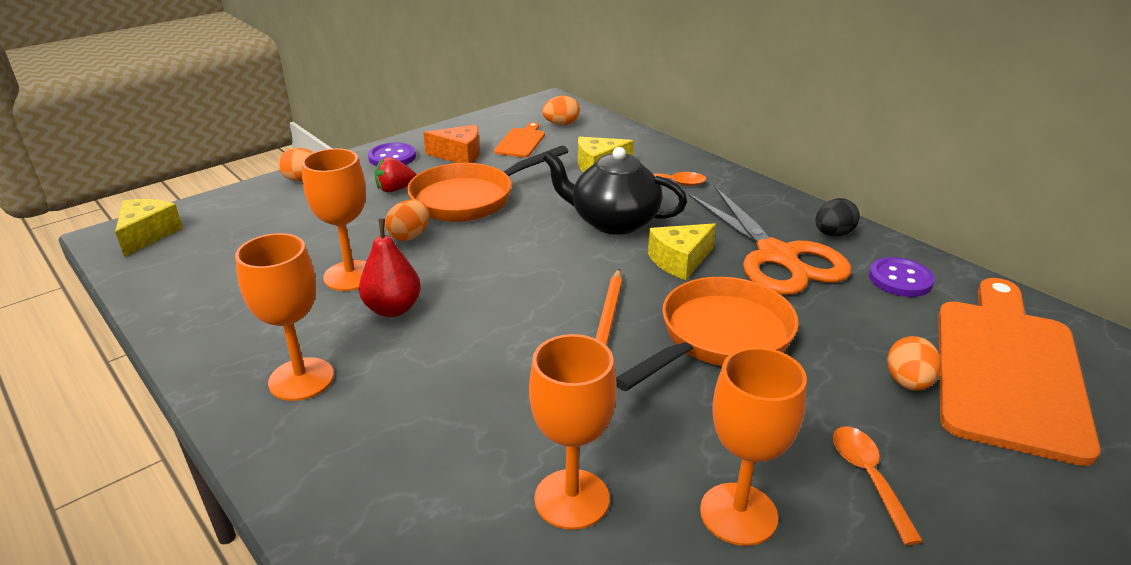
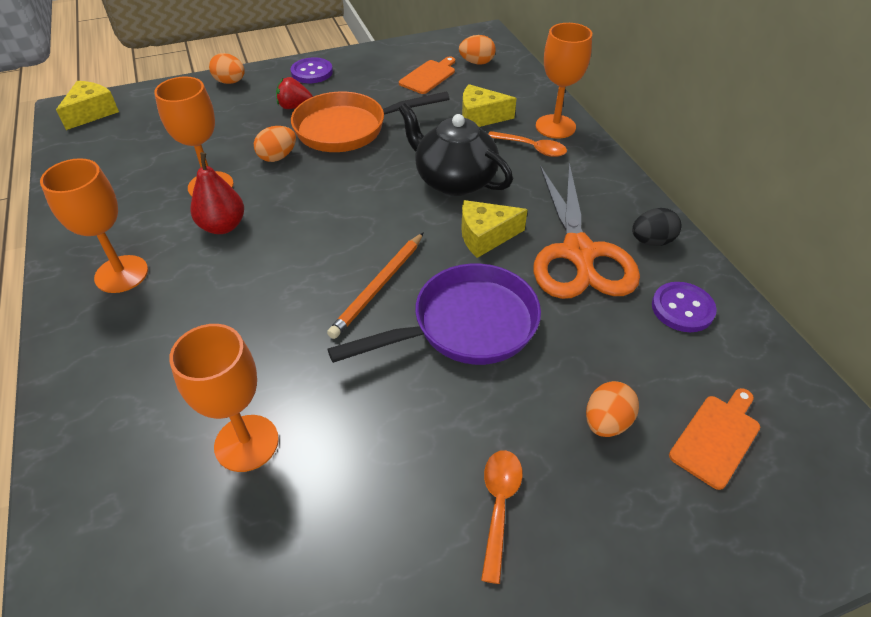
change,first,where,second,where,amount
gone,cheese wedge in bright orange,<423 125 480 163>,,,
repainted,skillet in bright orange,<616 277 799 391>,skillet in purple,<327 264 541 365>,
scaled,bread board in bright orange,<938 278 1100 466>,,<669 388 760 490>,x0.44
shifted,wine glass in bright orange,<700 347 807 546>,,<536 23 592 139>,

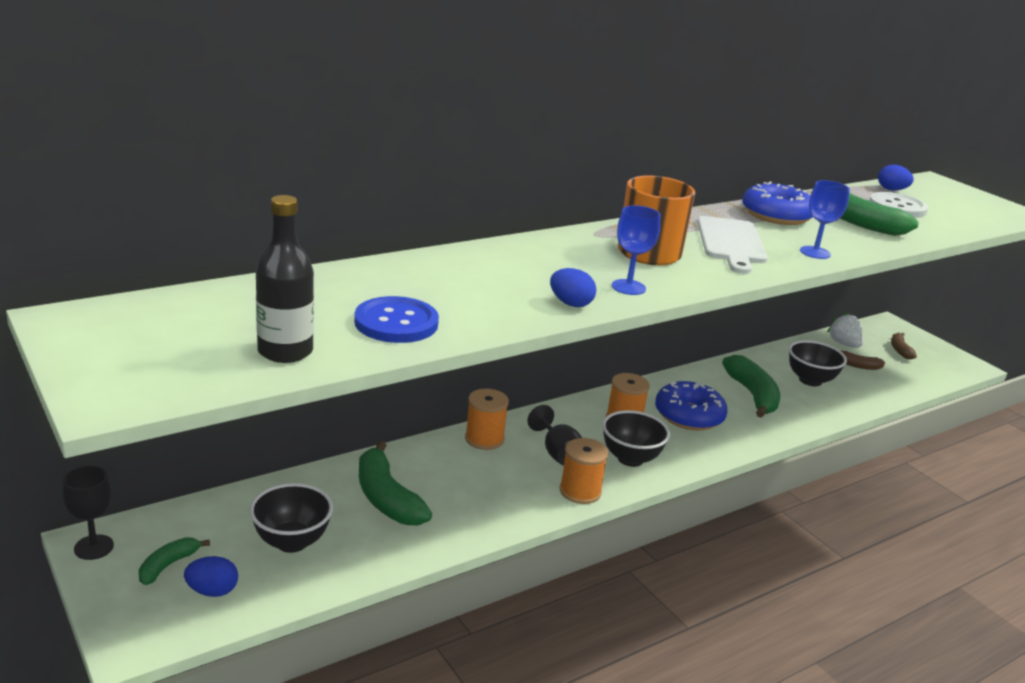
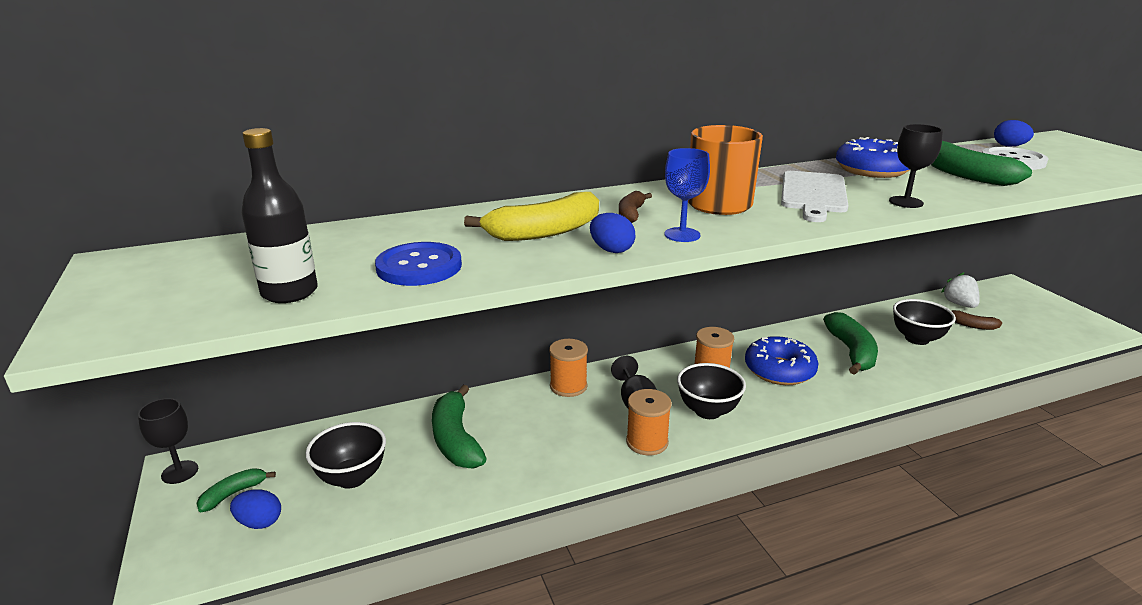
change,first,where,second,where,amount
repainted,wine glass in blue,<800 180 850 259>,wine glass in ebony,<889 124 943 208>,
shifted,banana in brown,<891 333 917 359>,,<619 191 652 223>,
new,,,banana in yellow,<464 192 599 241>,

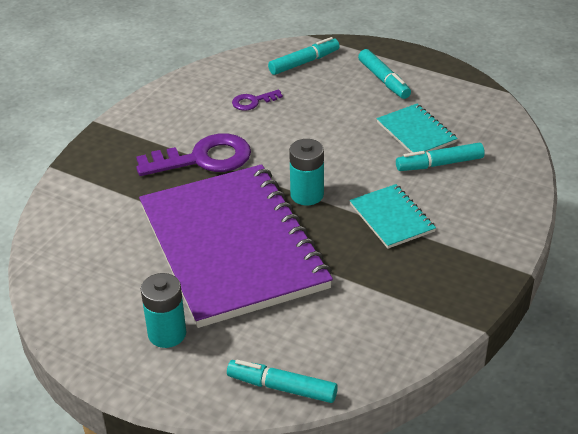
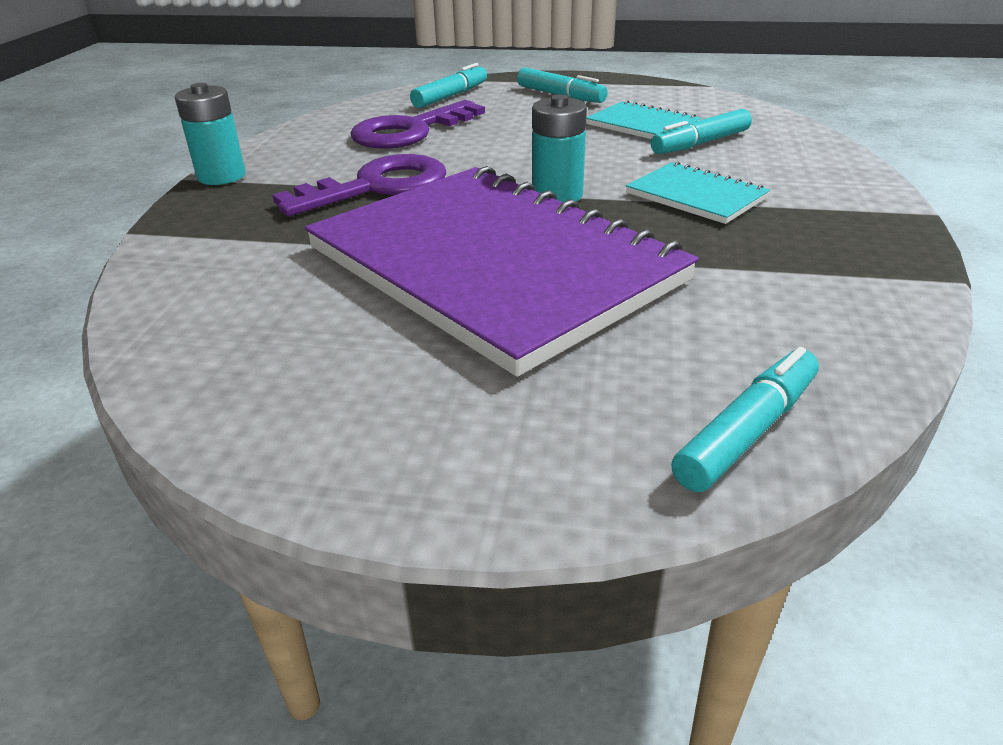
change,first,where,second,where,amount
scaled,latchkey in purple,<232 90 283 111>,,<350 100 485 149>,x2.07
shifted,power cell in teal,<141 273 186 348>,,<175 83 246 185>,
rotated,marker in teal,<227 360 338 403>,,<671 347 819 492>,135 degrees clockwise

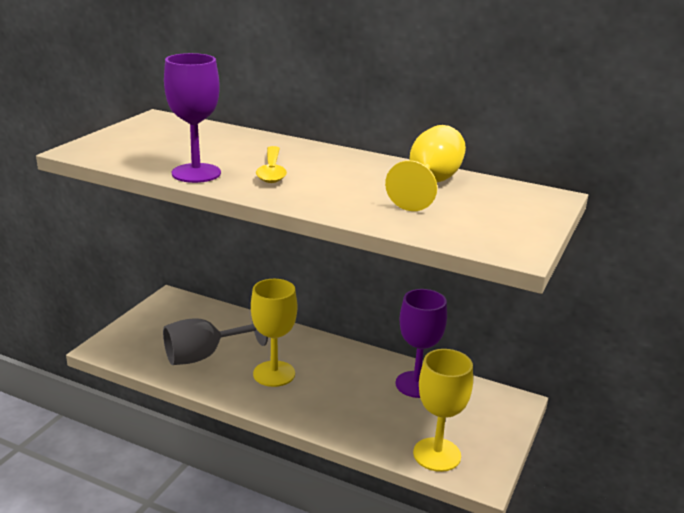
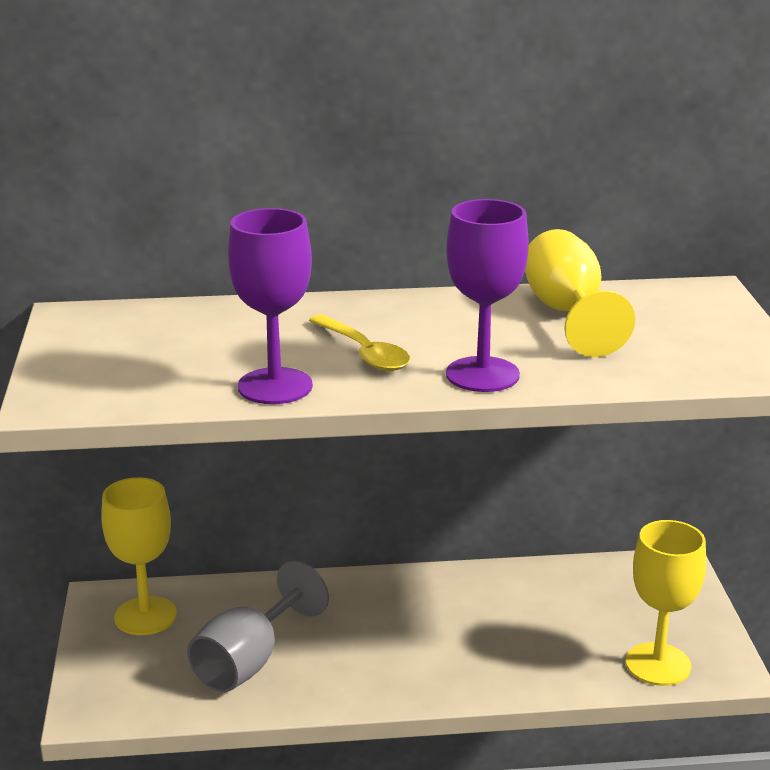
change,first,where,second,where,amount
shifted,wine glass in yellow,<251 279 297 387>,,<101 477 177 635>,
shifted,wine glass in purple,<396 289 447 398>,,<446 199 529 392>,

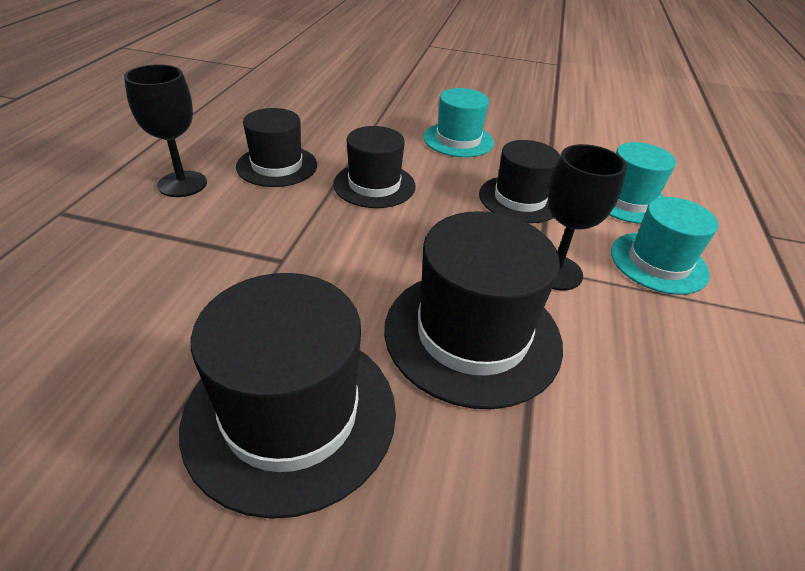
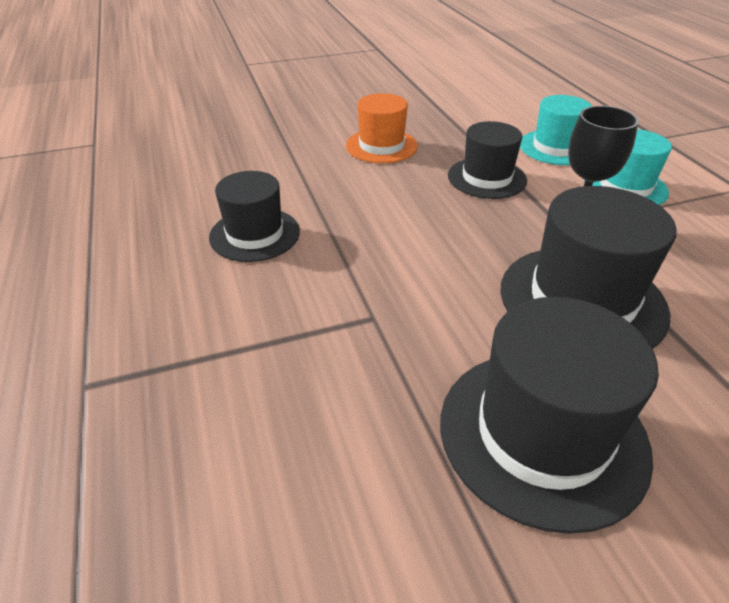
change,first,where,second,where,amount
gone,wine glass in ebony,<124 64 207 197>,,,
repainted,top hat in teal,<423 88 494 157>,top hat in bright orange,<346 93 418 163>,
gone,top hat in ebony,<333 126 416 208>,,,

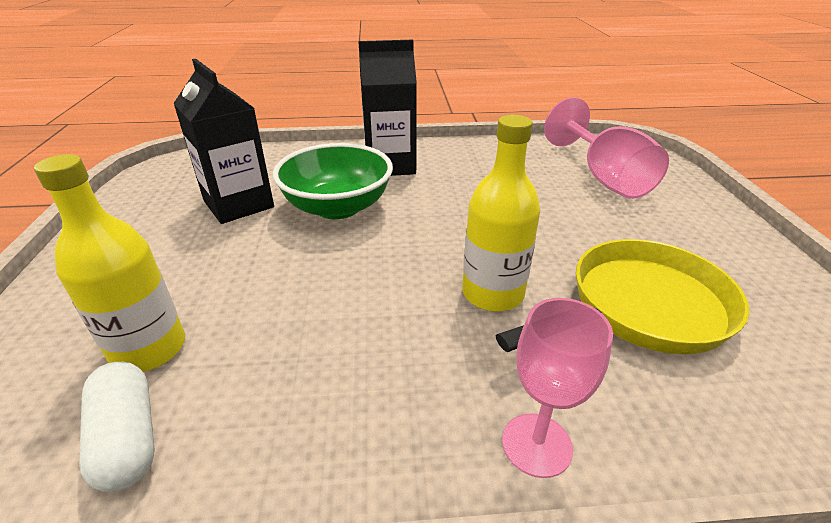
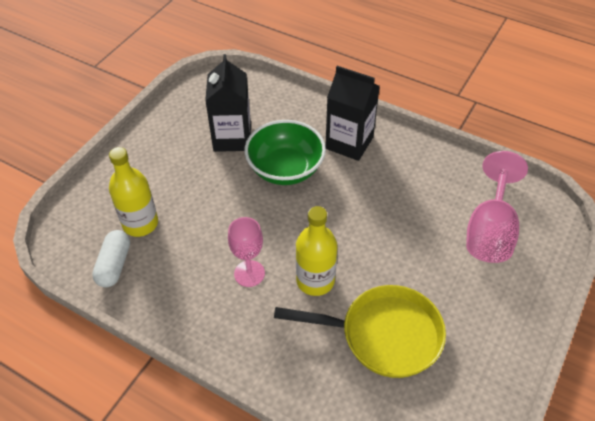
change,first,where,second,where,amount
shifted,wine glass in rose-pink,<502 298 613 478>,,<228 217 265 287>,

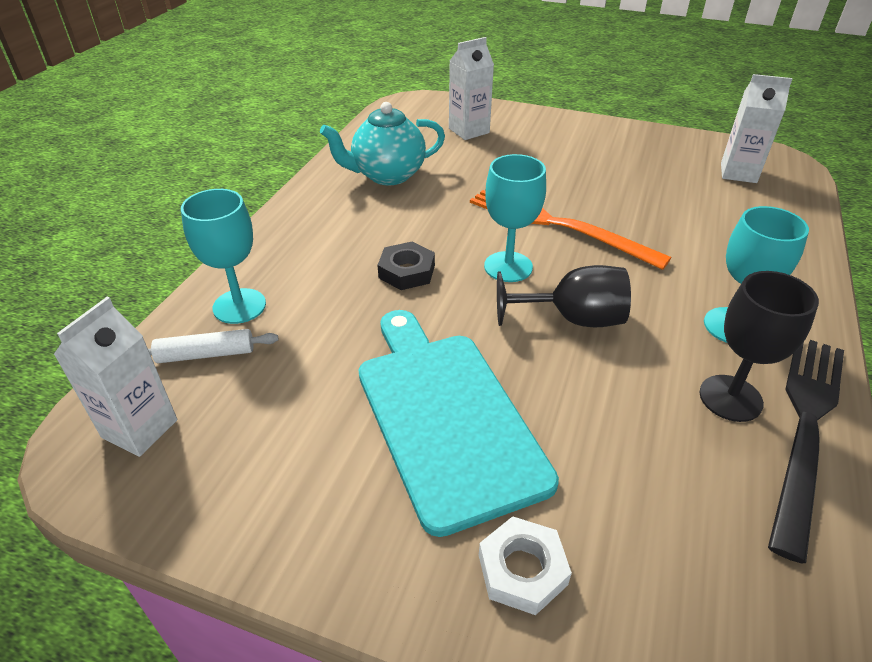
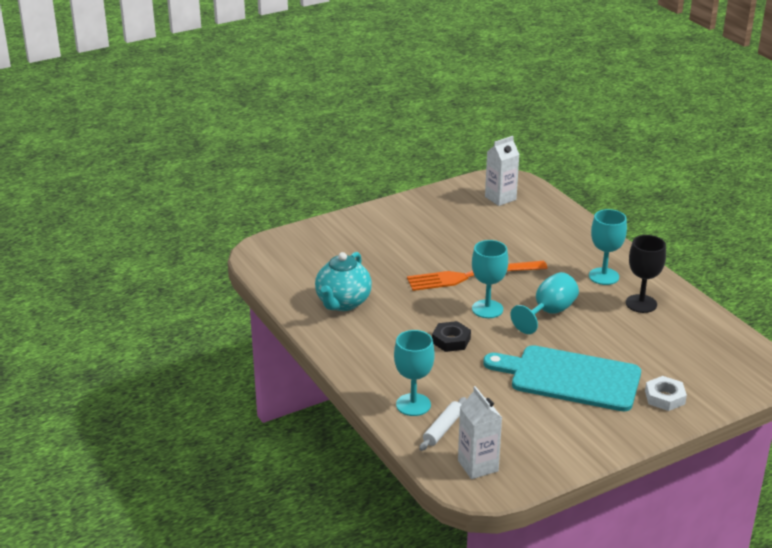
change,first,where,second,where,amount
gone,carton in snow-white,<449 37 494 140>,,,
repainted,wine glass in ebony,<497 265 631 327>,wine glass in teal,<510 272 579 334>,
gone,dinner fork in ebony,<768 340 844 563>,,,

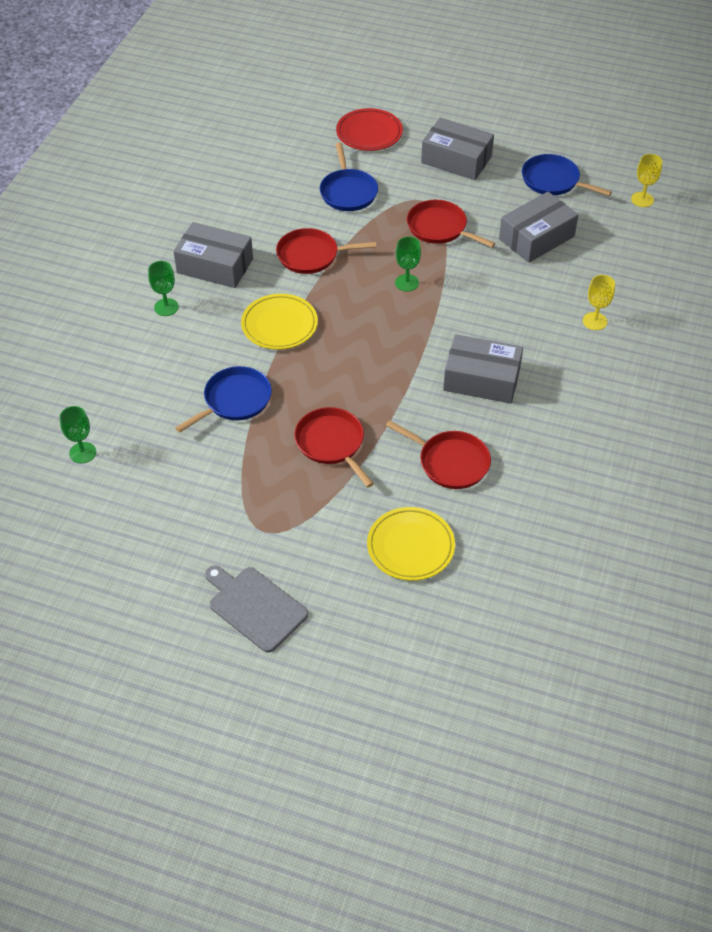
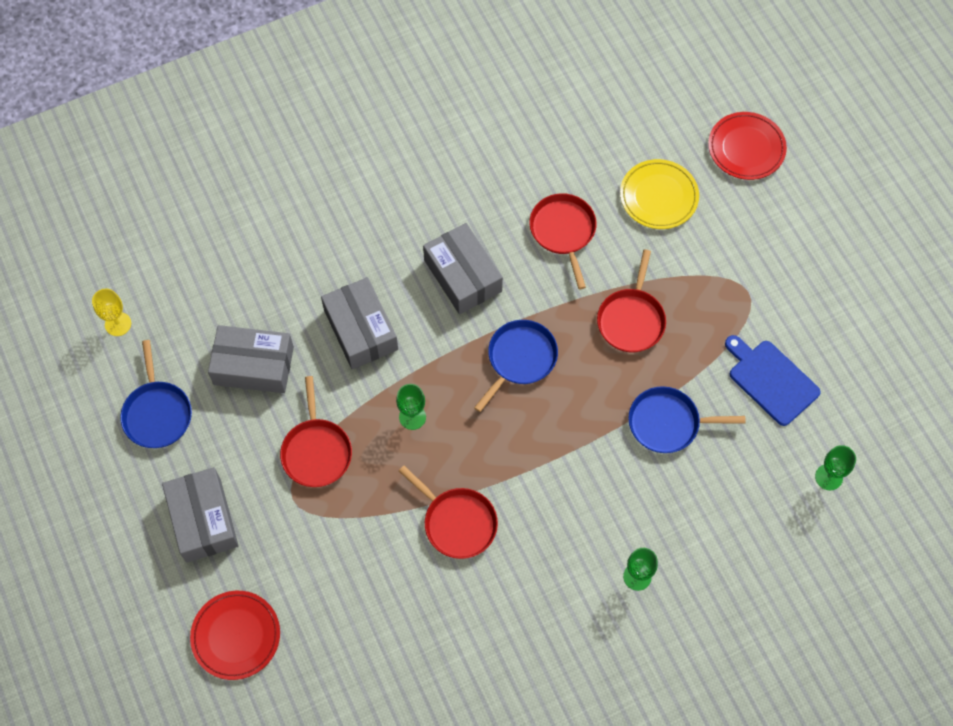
change,first,where,second,where,amount
shifted,skillet in blue,<320 143 378 211>,,<474 320 558 412>,
shifted,package in gray,<173 222 253 288>,,<321 277 398 369>,
gone,wine glass in yellow,<583 275 615 330>,,,
gone,dinner plate in yellow,<241 294 318 350>,,,
gone,bread board in gray,<205 565 308 653>,,,
new,,,dinner plate in crimson,<708 112 787 180>,
new,,,bread board in blue,<725 335 821 426>,

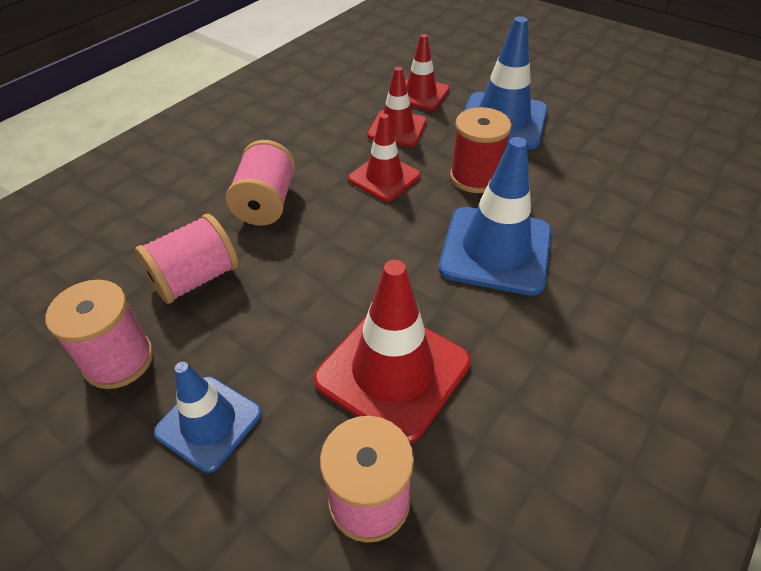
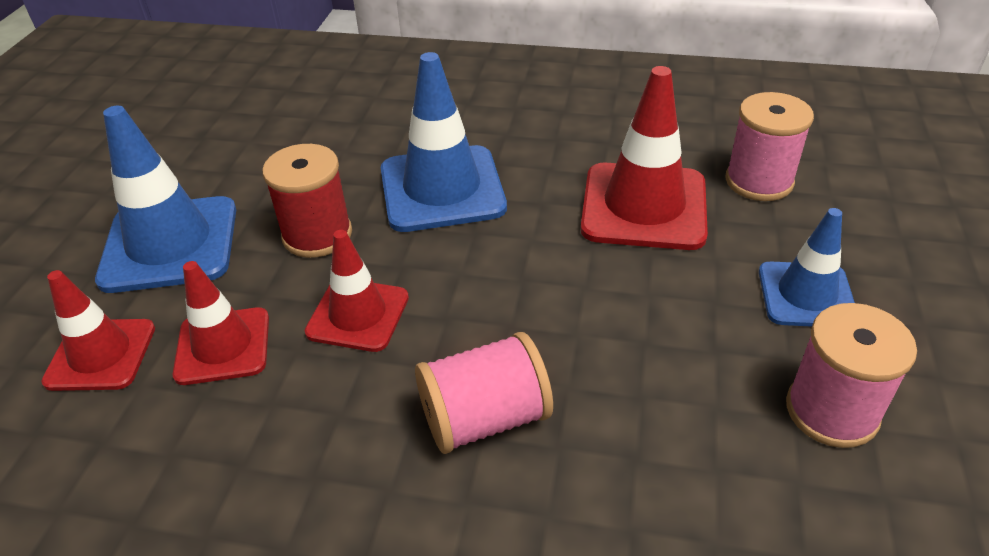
change,first,where,second,where,amount
gone,spool in rose-pink,<135 214 238 304>,,,

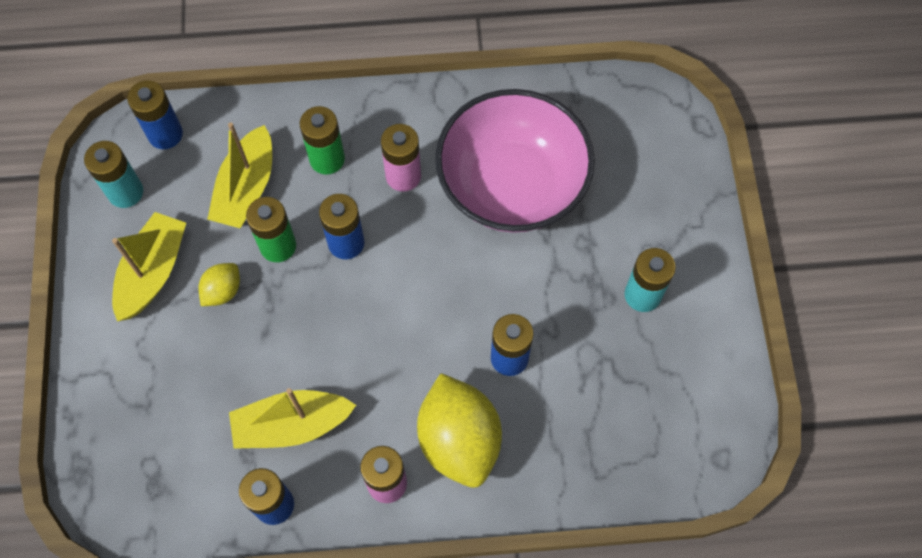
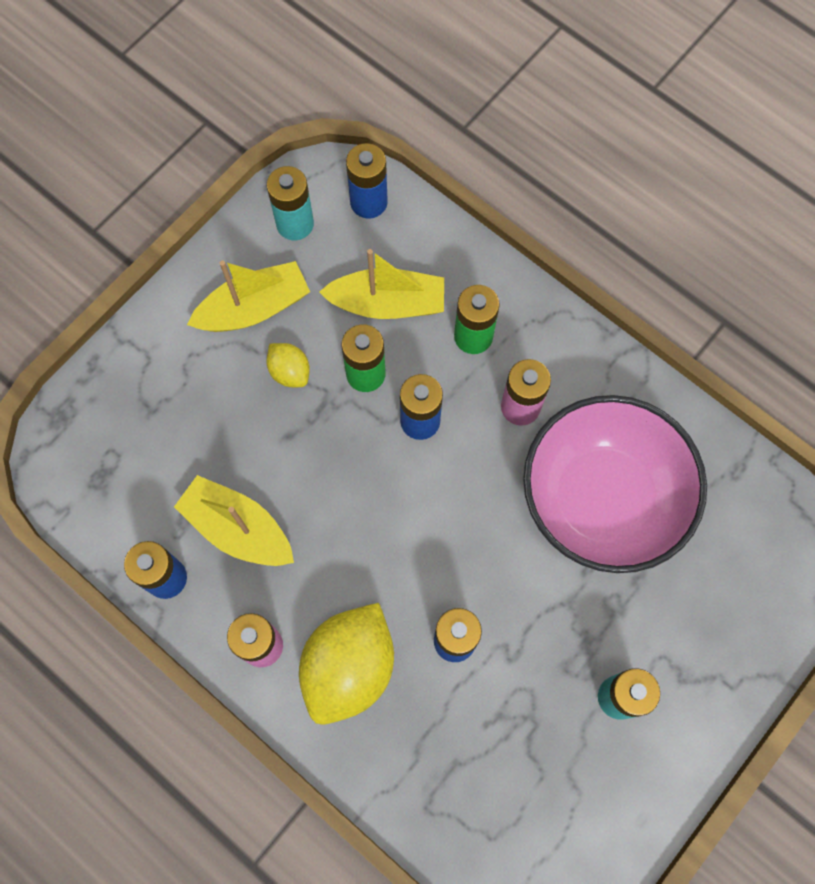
change,first,where,second,where,amount
rotated,sailboat in yellow,<207 122 272 228>,,<319 249 444 319>,150 degrees counterclockwise
rotated,toy lemon in yellow,<198 263 240 306>,,<266 343 310 387>,60 degrees clockwise

